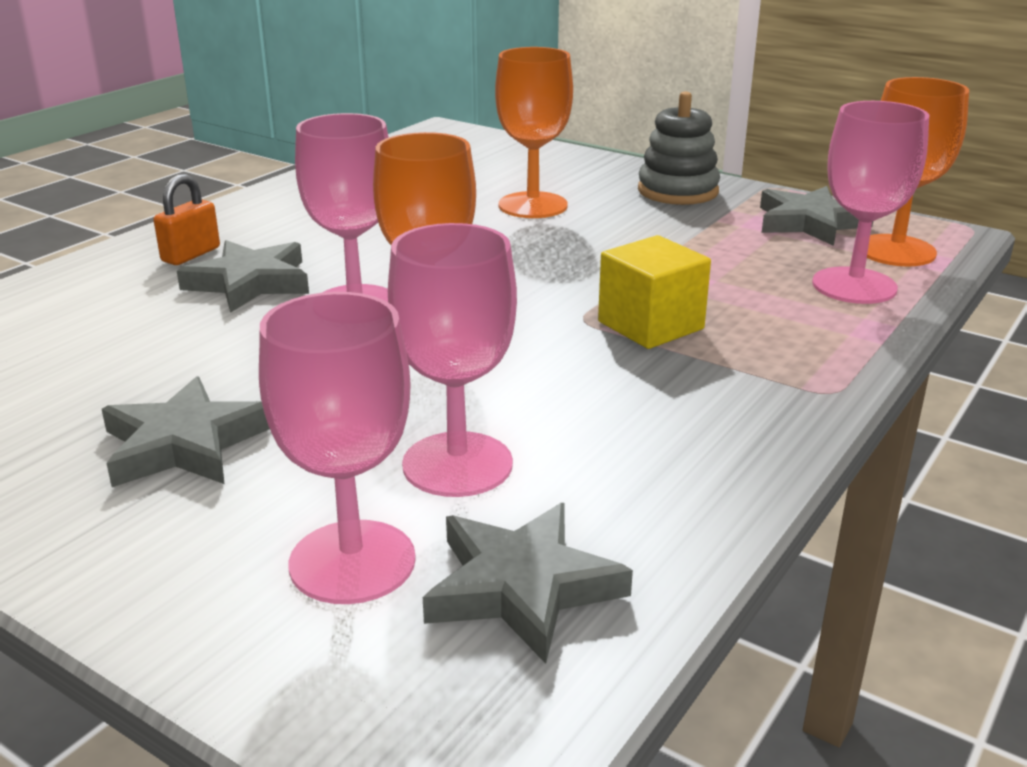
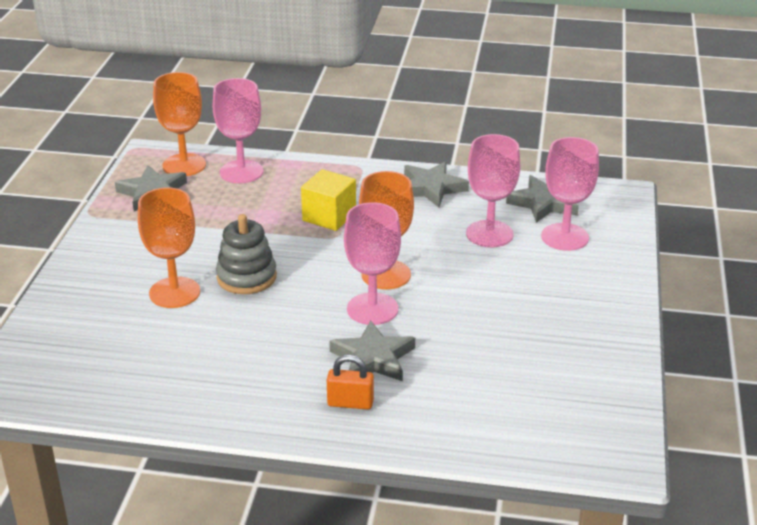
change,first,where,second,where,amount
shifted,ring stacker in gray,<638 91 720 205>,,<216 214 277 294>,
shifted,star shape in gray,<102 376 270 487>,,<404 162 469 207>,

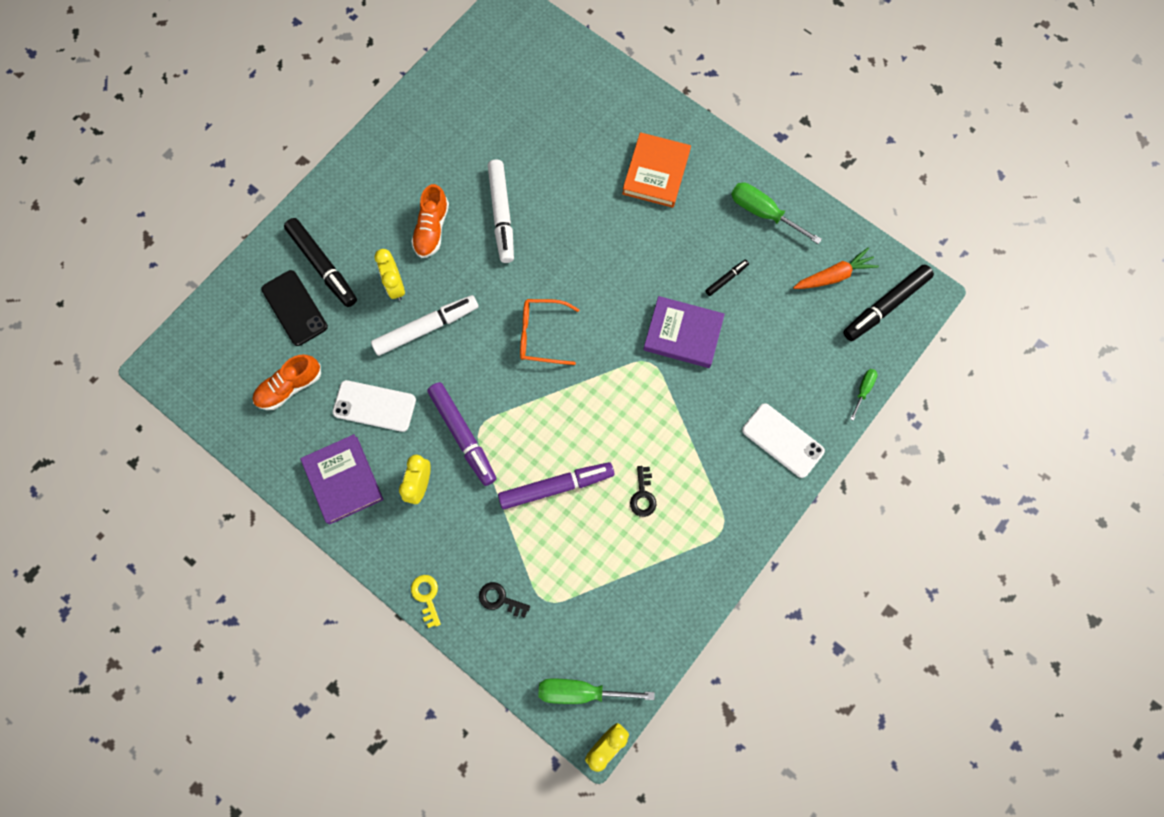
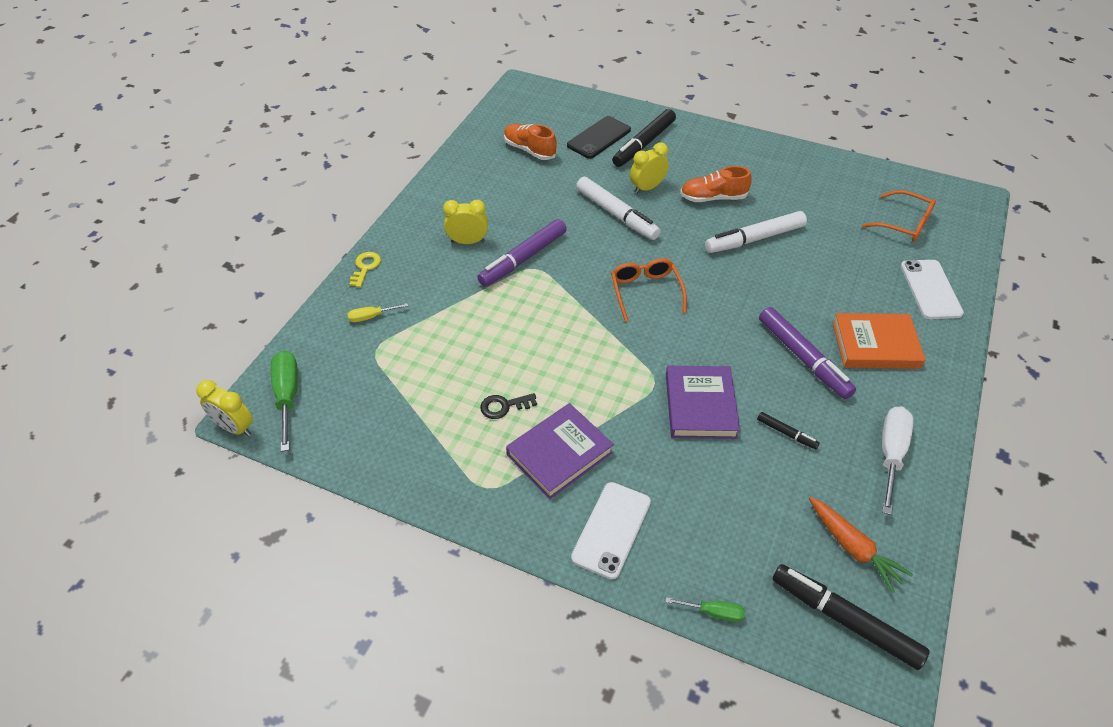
change,first,where,second,where,amount
repainted,screwdriver in green,<731 183 822 244>,screwdriver in snow-white,<882 407 914 515>,
shifted,mobile phone in snow-white,<332 380 416 432>,,<901 260 964 319>,
shifted,book in purple,<300 434 384 524>,,<506 403 614 499>,
shifted,marker in purple,<498 462 614 509>,,<759 307 856 399>,
rotated,latchkey in yellow,<411 575 441 628>,,<349 252 381 288>,45 degrees counterclockwise
swapped,latchkey in ebony,<479 582 530 618>,screwdriver in yellow,<348 303 408 322>,
new,,,eyeglasses in bright orange,<862 190 936 242>,

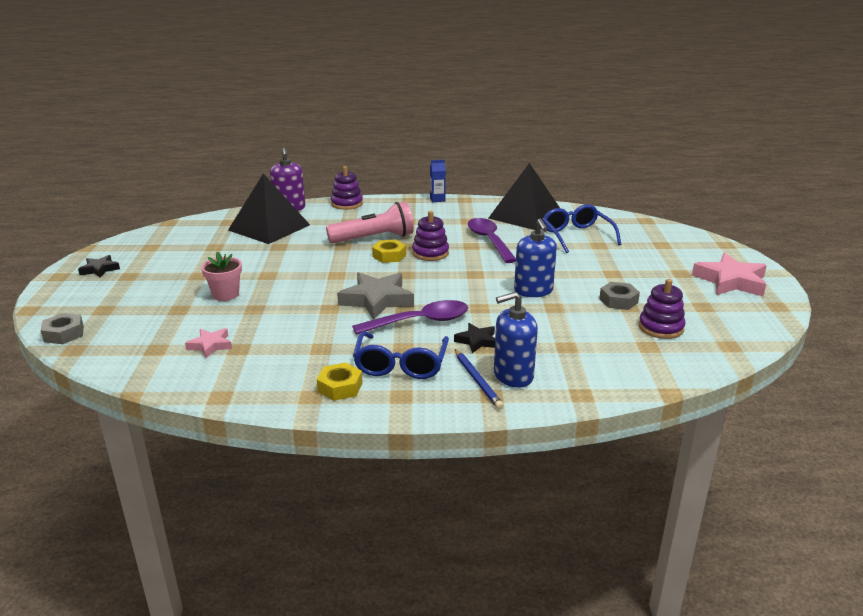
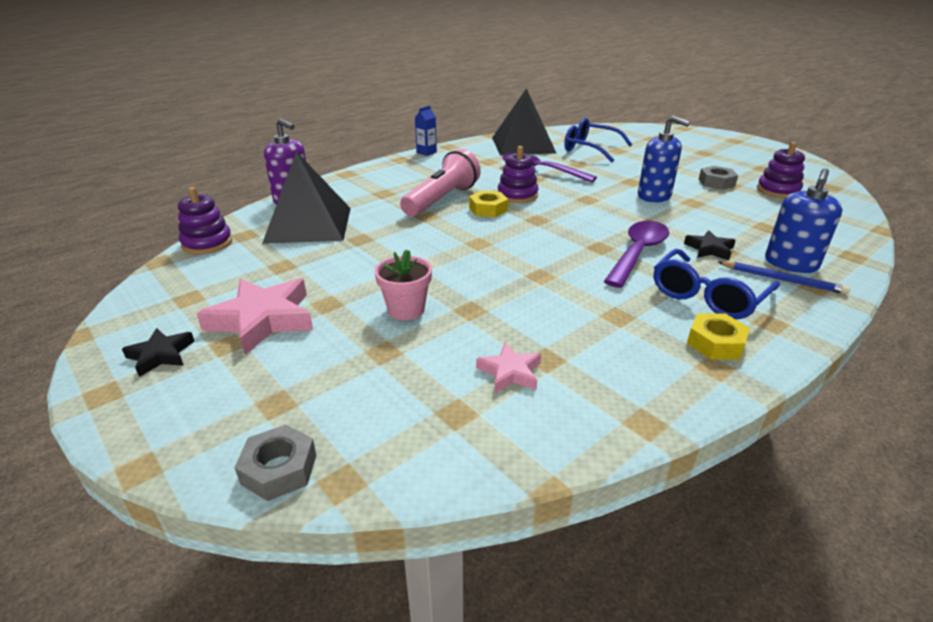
change,first,where,second,where,amount
shifted,ring stacker in purple,<331 166 363 210>,,<178 187 232 254>,
shifted,star shape in rose-pink,<692 253 767 296>,,<197 278 313 355>,
gone,star shape in gray,<337 272 414 320>,,,
rotated,eyeglasses in blue,<353 331 449 379>,,<654 249 780 319>,75 degrees clockwise

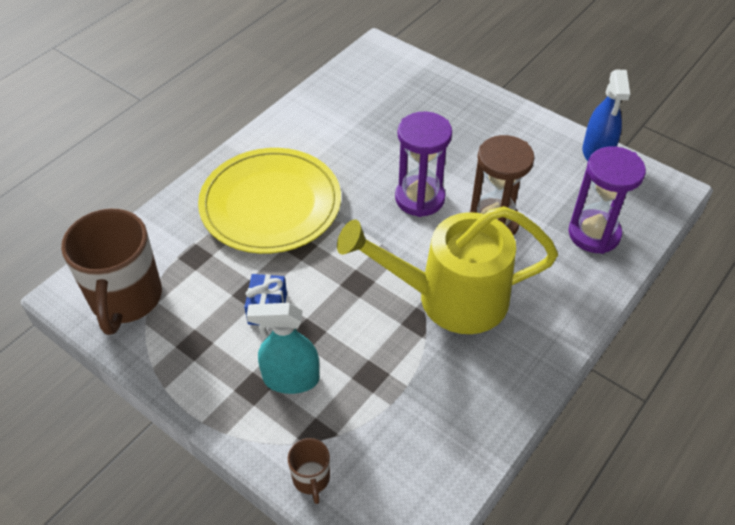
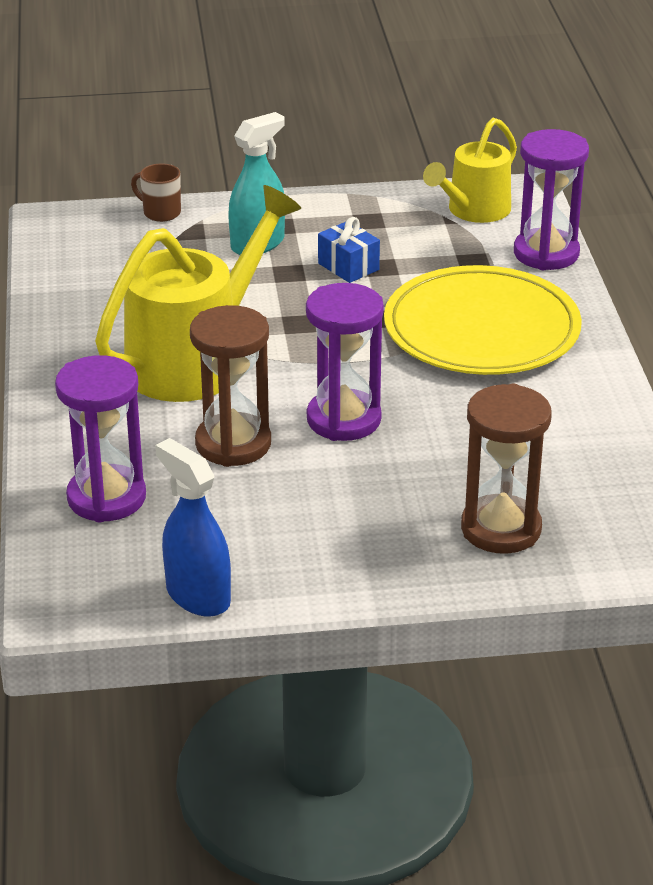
change,first,where,second,where,amount
swapped,coffee mug in brown,<61 209 162 335>,sprinkling can in yellow,<423 118 517 223>,
new,,,sand timer in purple,<514 129 589 270>,
new,,,sand timer in brown,<461 384 552 554>,

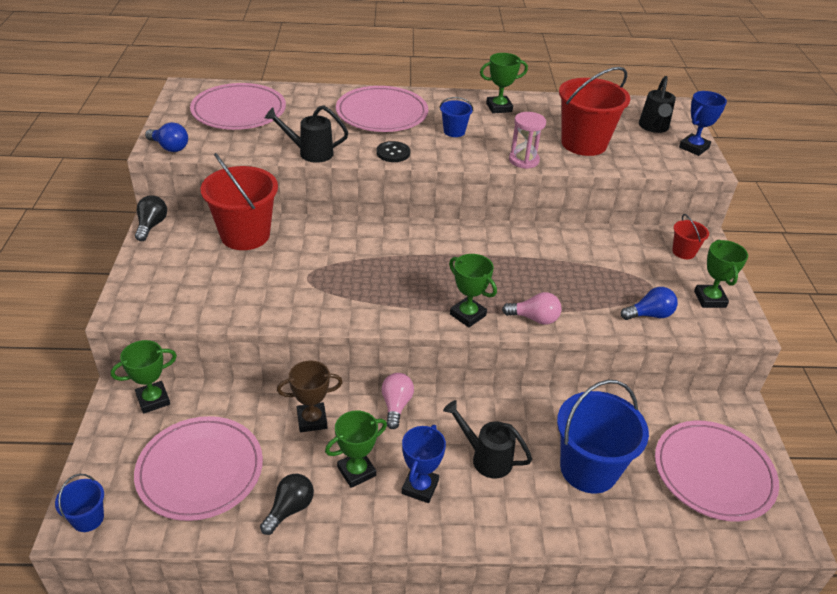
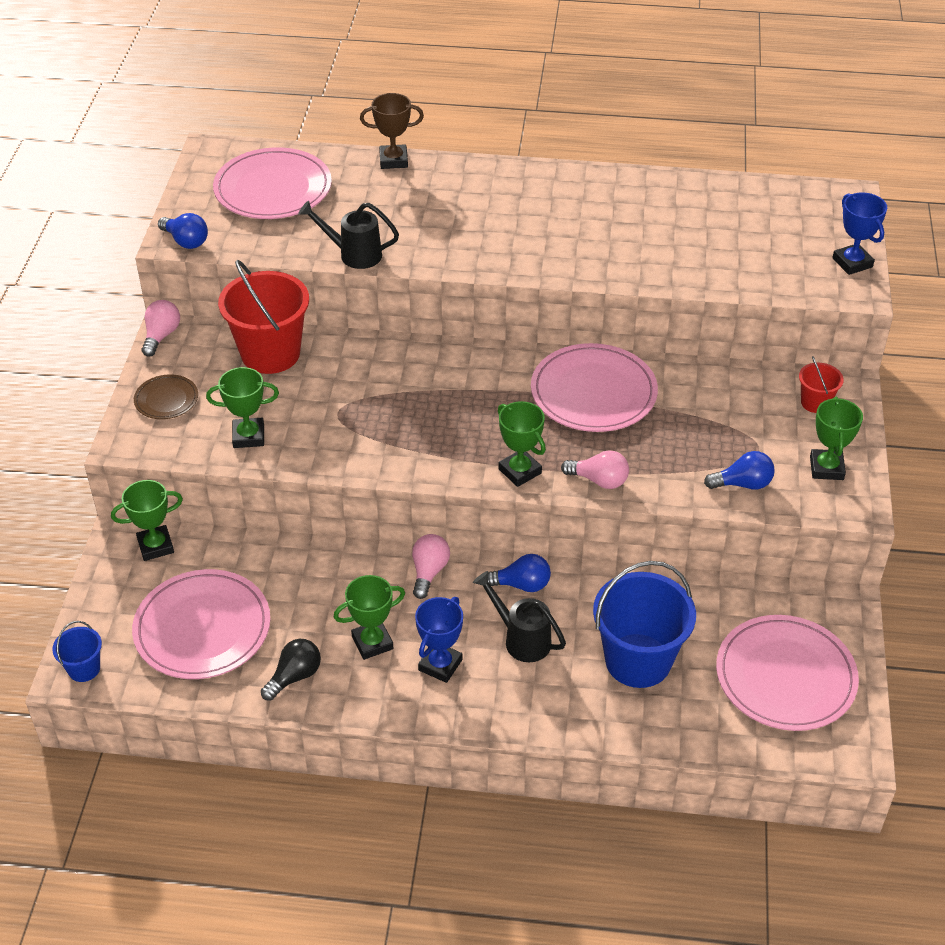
change,first,where,second,where,amount
shifted,award cup in green,<480 53 528 114>,,<206 367 279 448>,
gone,sand bucket in crimson,<559 67 630 156>,,,
gone,sprinkling can in ebony,<639 76 676 133>,,,
shifted,dinner plate in rose-pink,<336 86 428 132>,,<531 343 658 432>,
rotated,award cup in blue,<679 91 727 156>,,<832 192 887 275>,75 degrees counterclockwise
gone,sand bucket in blue,<439 97 473 137>,,,
gone,sand timer in rose-pink,<509 112 546 169>,,,
gone,button in ebony,<376 141 410 162>,,,
repainted,light bulb in ebony,<135 195 167 241>,light bulb in rose-pink,<142 300 180 357>,
shifted,award cup in brown,<277 360 343 432>,,<360 93 424 169>,
new,,,dinner plate in brown,<134 374 198 419>,
new,,,light bulb in blue,<488 554 551 592>,

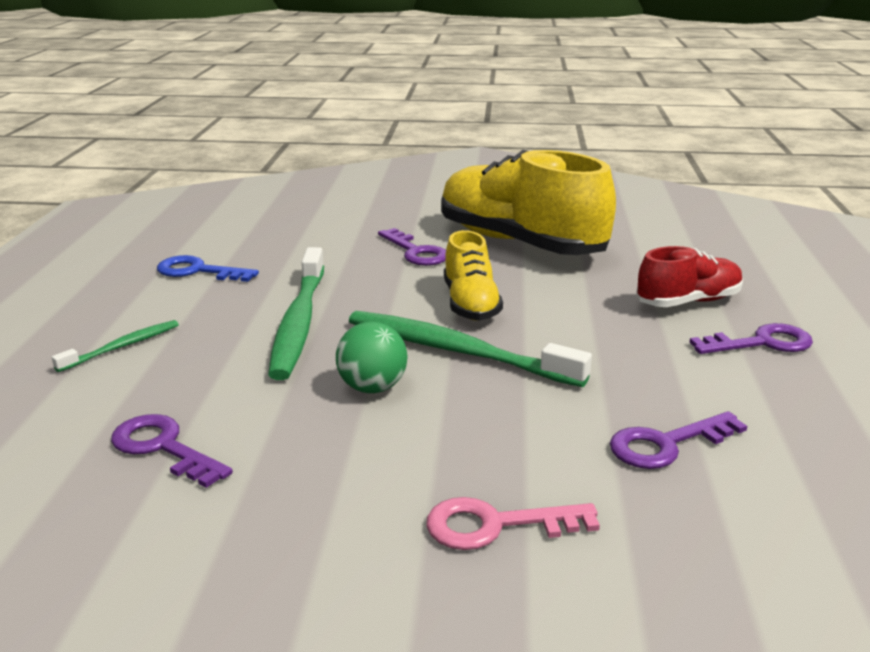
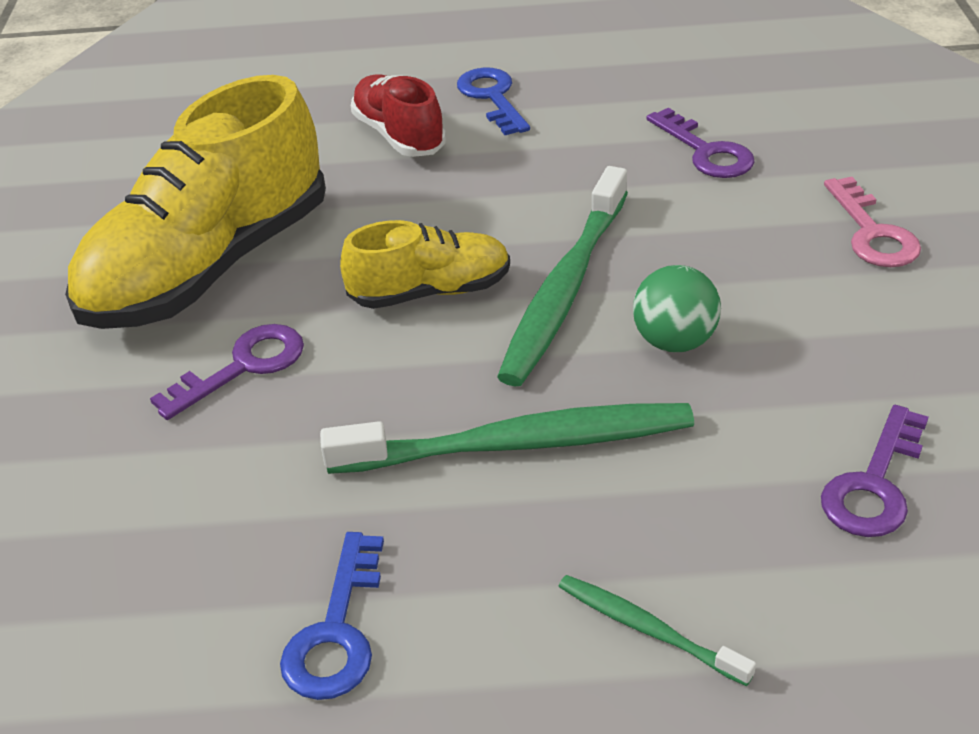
change,first,where,second,where,amount
repainted,latchkey in purple,<690 323 813 354>,latchkey in blue,<457 68 530 135>,

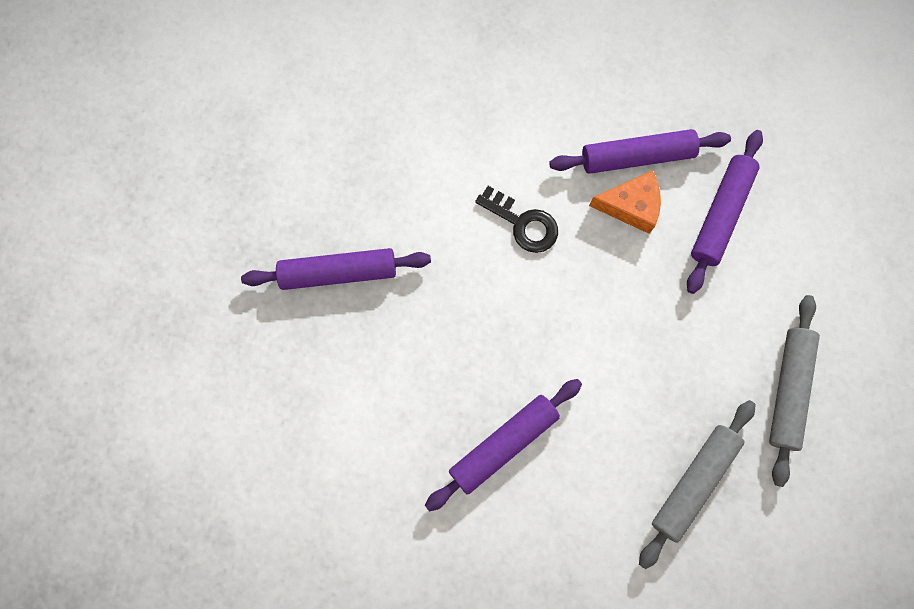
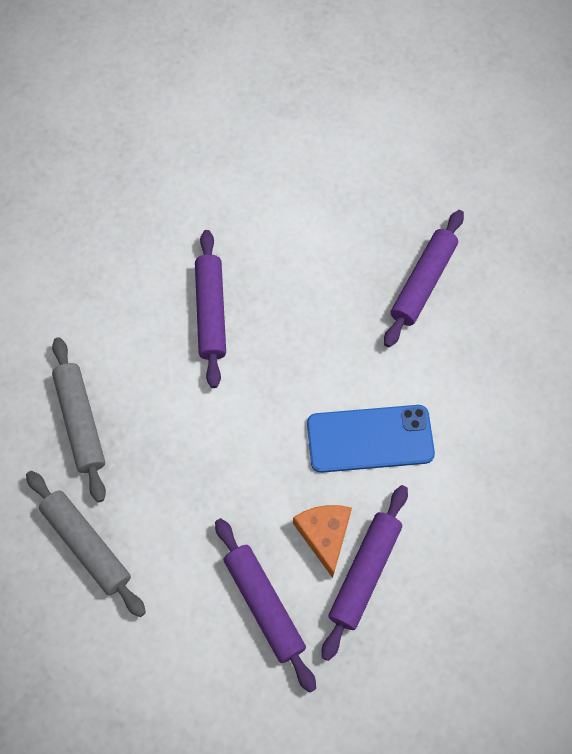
change,first,where,second,where,amount
rotated,cheese wedge in bright orange,<589 170 661 234>,,<293 505 352 578>,135 degrees clockwise
swapped,latchkey in ebony,<475 186 558 253>,mobile phone in blue,<307 405 435 473>,

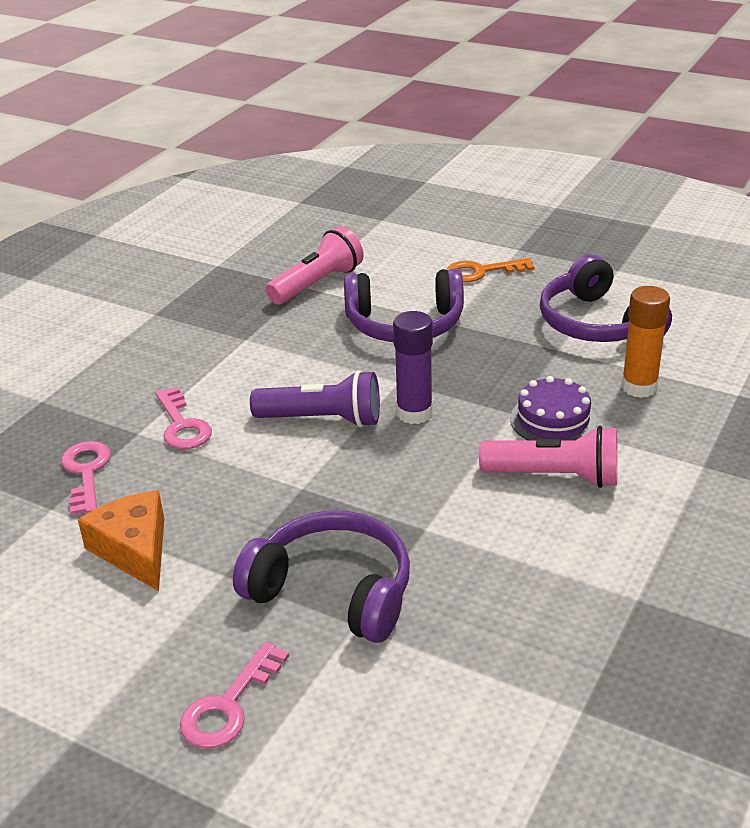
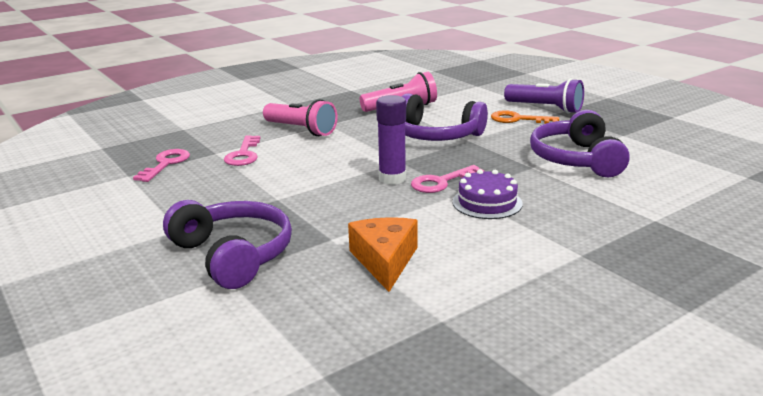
change,first,where,second,where,amount
gone,stick of glue in bright orange,<621 286 670 398>,,,
shifted,torch in purple,<250 370 380 427>,,<504 78 584 114>,
shifted,torch in rose-pink,<479 426 618 488>,,<263 99 338 136>,
shifted,cheese wedge in bright orange,<78 490 164 591>,,<348 217 418 292>,
shifted,latchkey in rose-pink,<180 641 289 749>,,<411 165 485 193>,

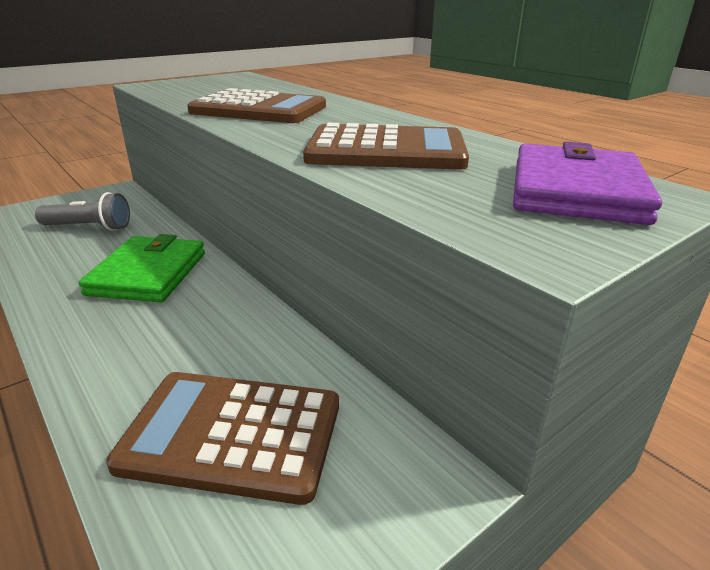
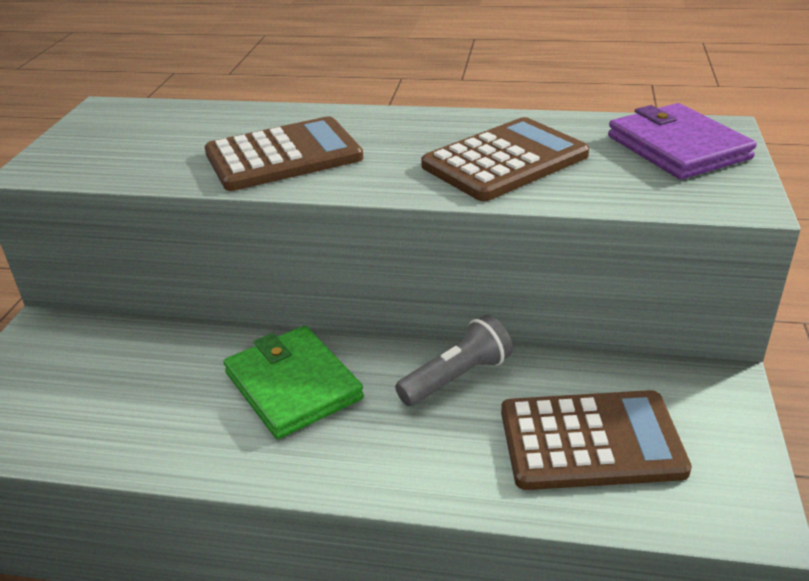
change,first,where,second,where,amount
shifted,torch in gray,<35 192 130 231>,,<395 315 513 406>,
rotated,pocket calculator in brown,<106 372 339 505>,,<501 390 692 490>,150 degrees counterclockwise

